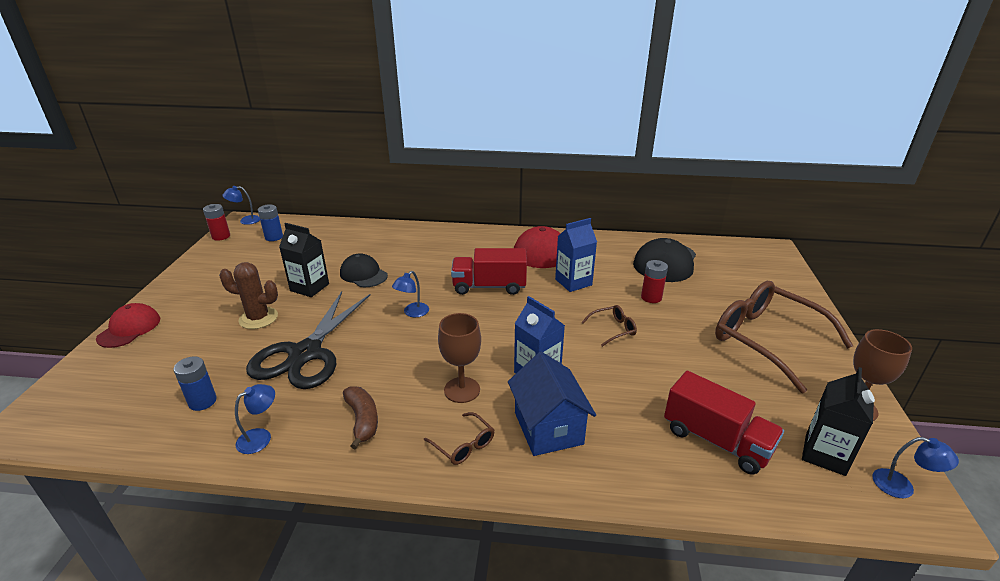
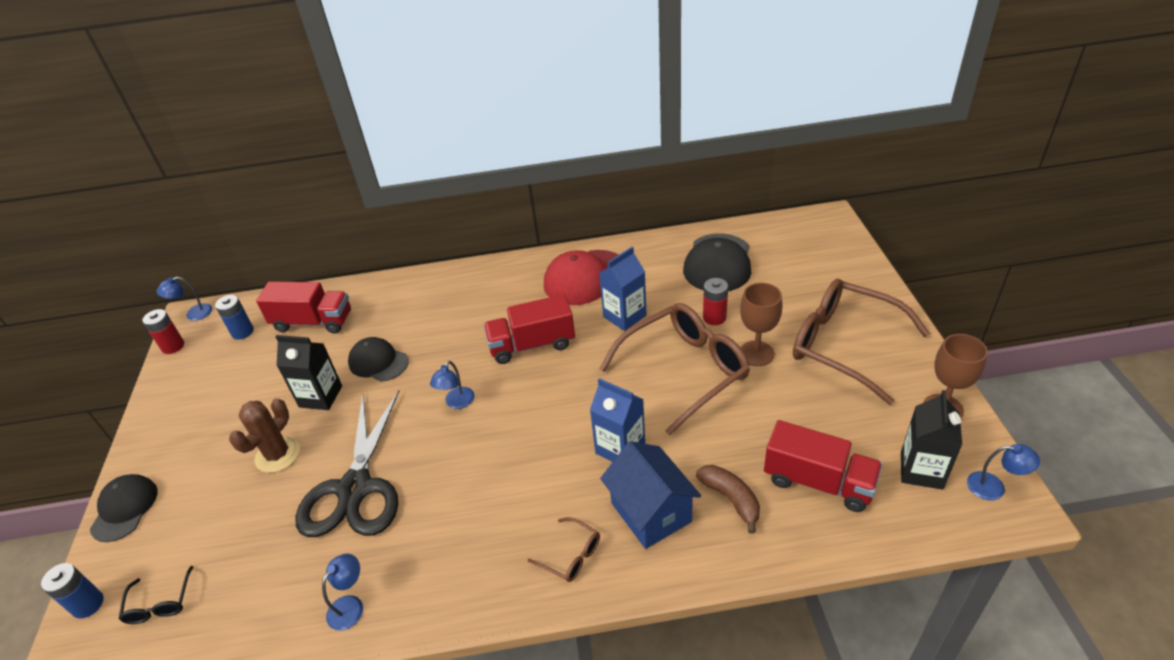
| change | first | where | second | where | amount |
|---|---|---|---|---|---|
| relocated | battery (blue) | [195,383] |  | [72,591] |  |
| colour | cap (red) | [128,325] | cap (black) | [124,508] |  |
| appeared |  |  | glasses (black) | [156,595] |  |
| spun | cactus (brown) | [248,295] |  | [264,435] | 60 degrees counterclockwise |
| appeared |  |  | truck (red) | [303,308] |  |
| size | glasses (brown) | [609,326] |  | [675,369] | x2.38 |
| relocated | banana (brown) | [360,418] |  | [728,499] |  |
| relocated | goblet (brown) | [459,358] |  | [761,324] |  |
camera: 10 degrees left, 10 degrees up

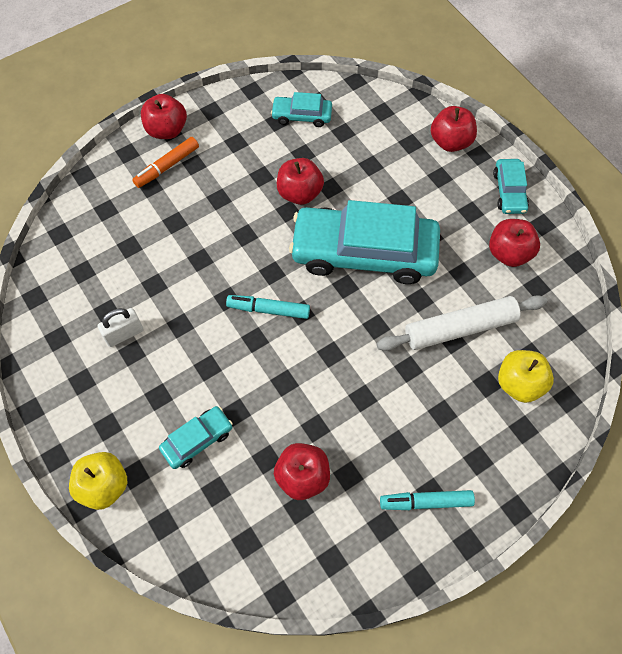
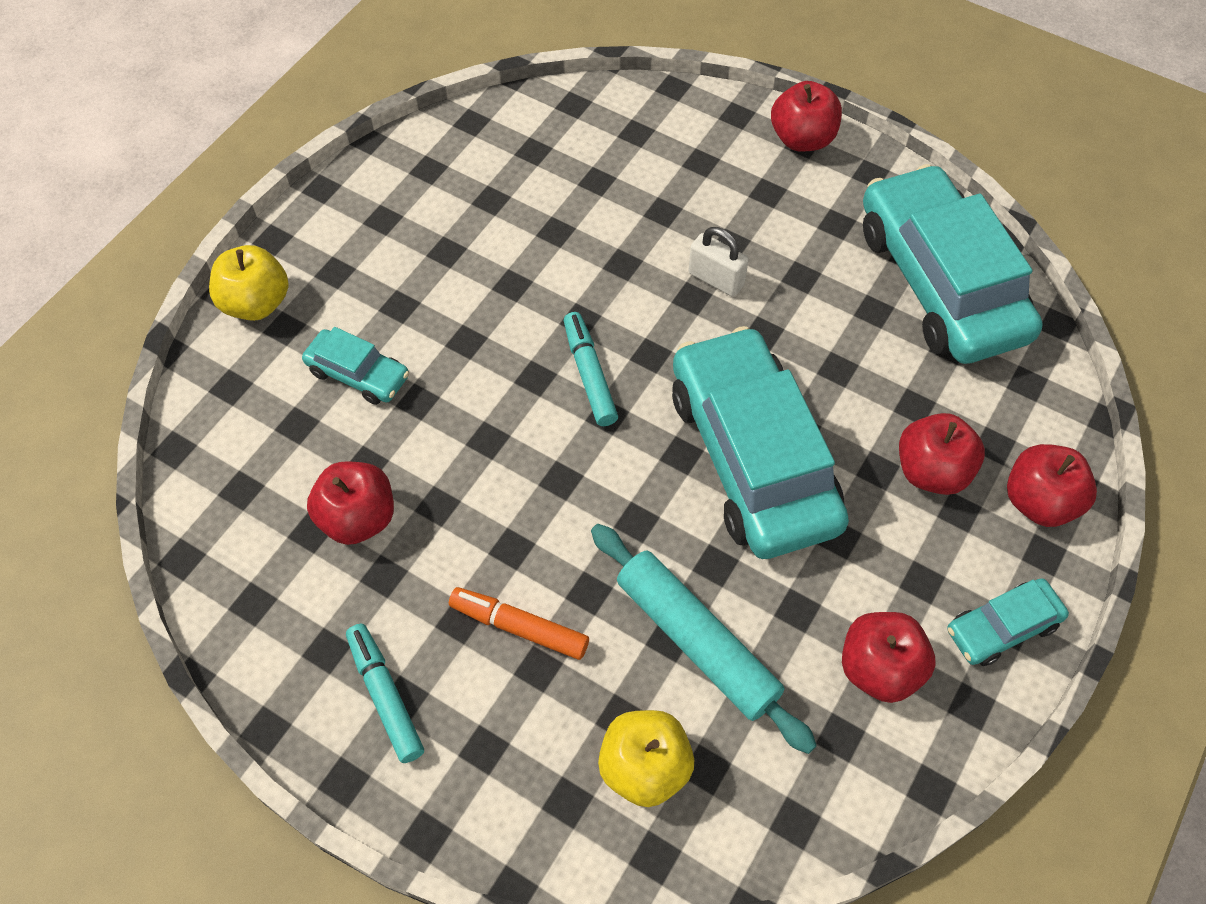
| change | first | where | second | where | amount |
|---|---|---|---|---|---|
| relocated | marker (orange) | [165,162] |  | [519,623] |  |
| colour | rolling pin (white) | [462,323] | rolling pin (turquoise) | [704,639] |  |
| relocated | padlock (white) | [120,327] |  | [718,262] |  |
| size | car (turquoise) | [301,109] |  | [953,264] | x2.21 |
| relocated | apple (red) | [300,181] |  | [942,454] |  |
camera: 65 degrees right, 5 degrees down

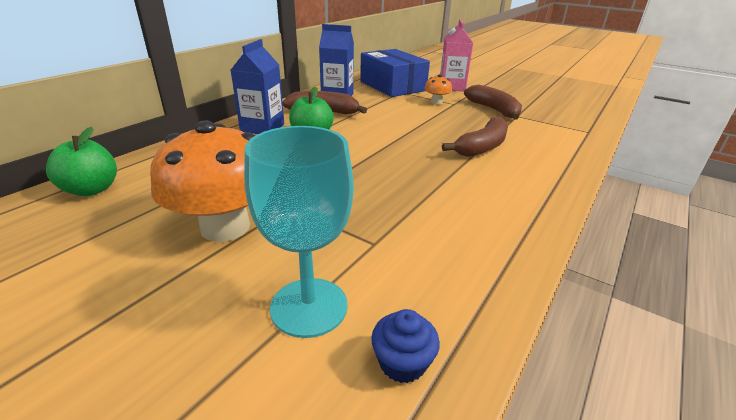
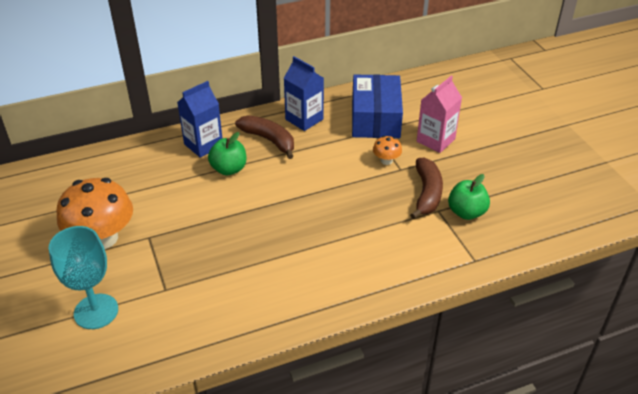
| change | first | where | second | where | amount |
|---|---|---|---|---|---|
| relocated | apple (green) | [81,161] |  | [469,197] |  |
| missing | cupcake (blue) | [405,346] |  |  |  |
| missing | banana (brown) | [475,137] |  |  |  |
camera: 35 degrees right, 10 degrees up

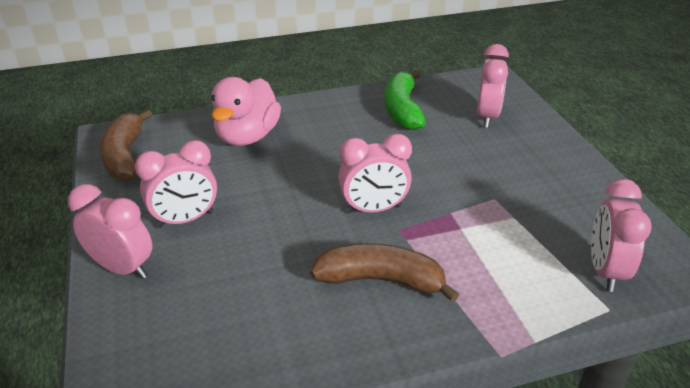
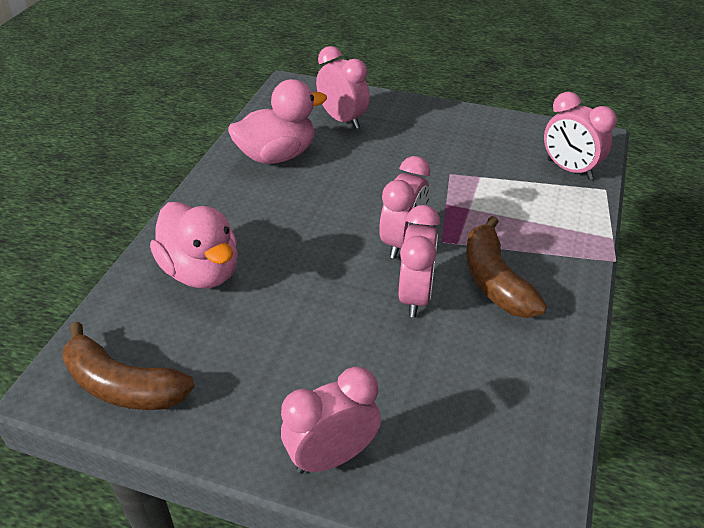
| change | first | where | second | where | amount |
|---|---|---|---|---|---|
| exchanged | banana (green) | [405,100] | duck (pink) | [277,121] |  |
| relocated | clock (pink) | [176,184] |  | [419,261] |  |
| spun | banana (brown) | [384,272] |  | [506,267] | 60 degrees counterclockwise |
camera: 55 degrees left, 5 degrees up

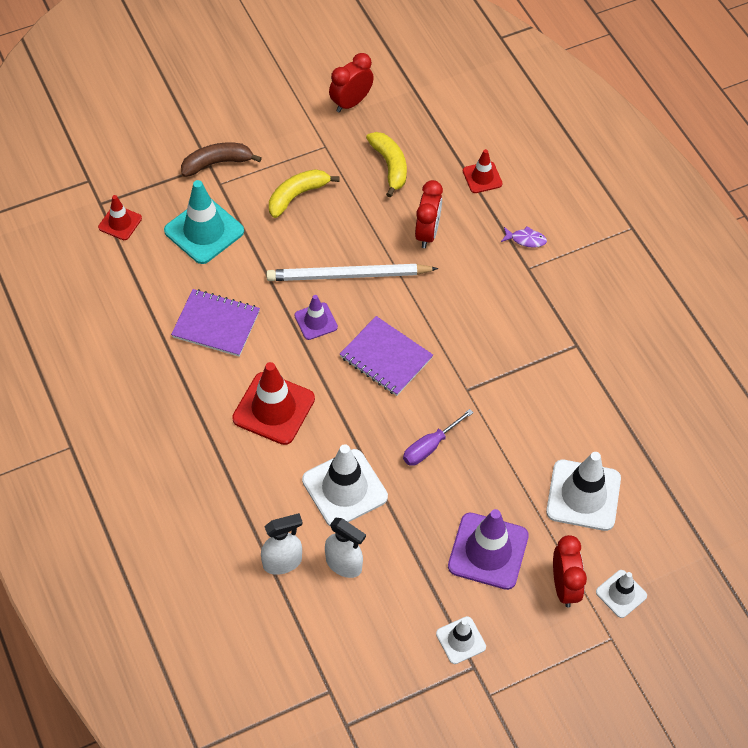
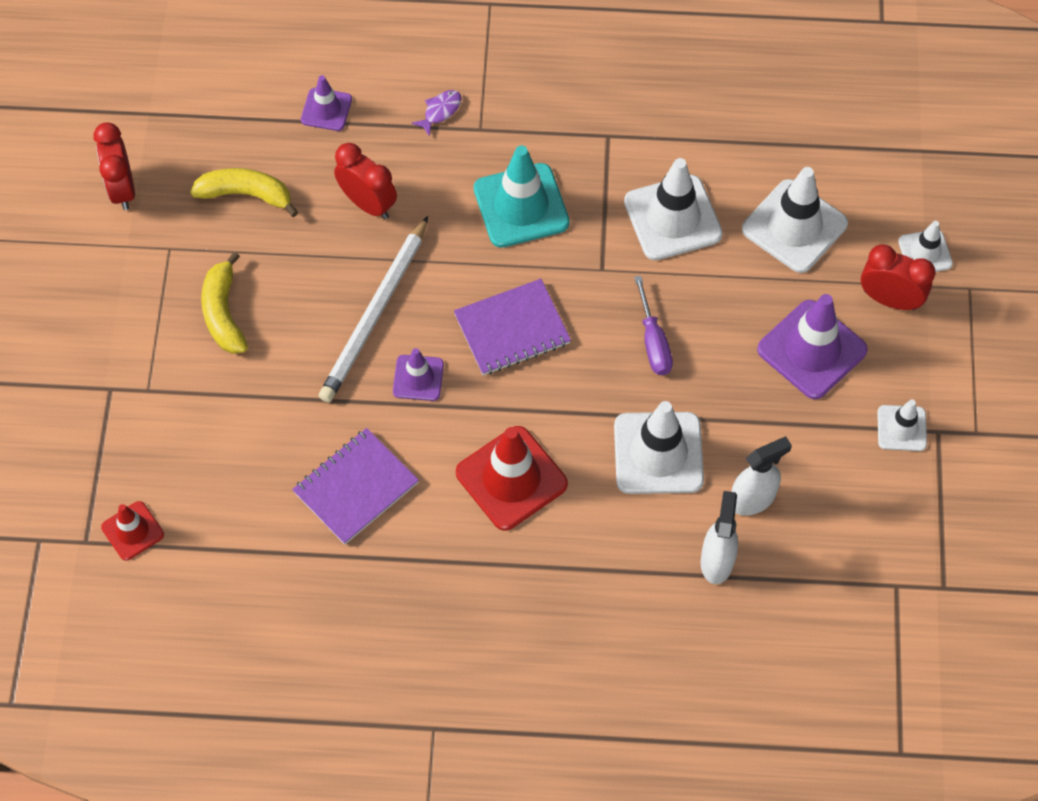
| change | first | where | second | where | amount |
|---|---|---|---|---|---|
| colour | traffic cone (red) | [483,171] | traffic cone (purple) | [326,103] |  |
| relocated | traffic cone (turquoise) | [204,222] |  | [522,196] |  |
| appeared |  |  | traffic cone (white) | [673,209] |  |
| missing | banana (brown) | [221,159] |  |  |  |
camera: 60 degrees left, 5 degrees up

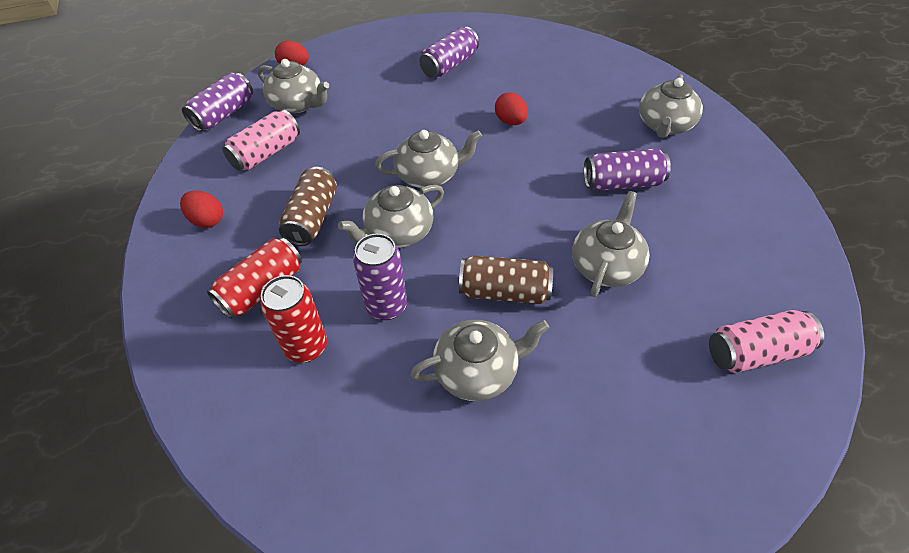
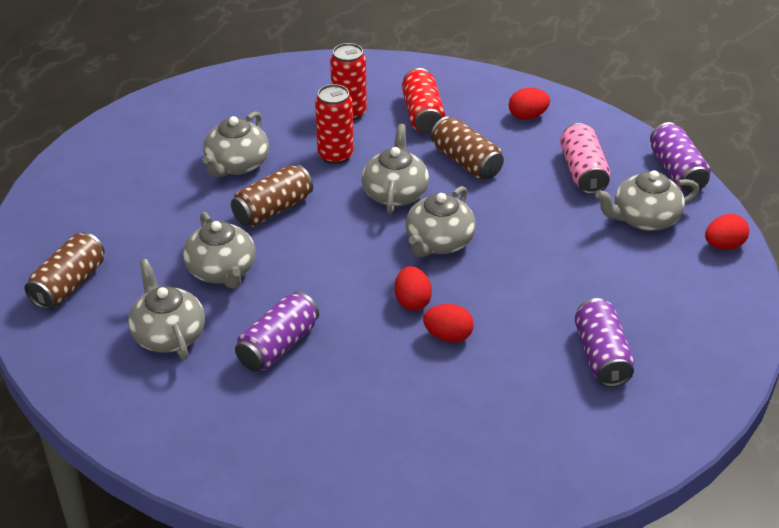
| change | first | where | second | where | amount |
|---|---|---|---|---|---|
| colour | can (pink) | [766,341] | can (brown) | [65,271] |  |
| relocated | teapot (grey) | [671,106] |  | [166,309] |  |
| colour | can (purple) | [380,277] | can (red) | [334,124] |  |
| appeared |  |  | egg (red) | [413,288] |  |
camera: 130 degrees right, 10 degrees down

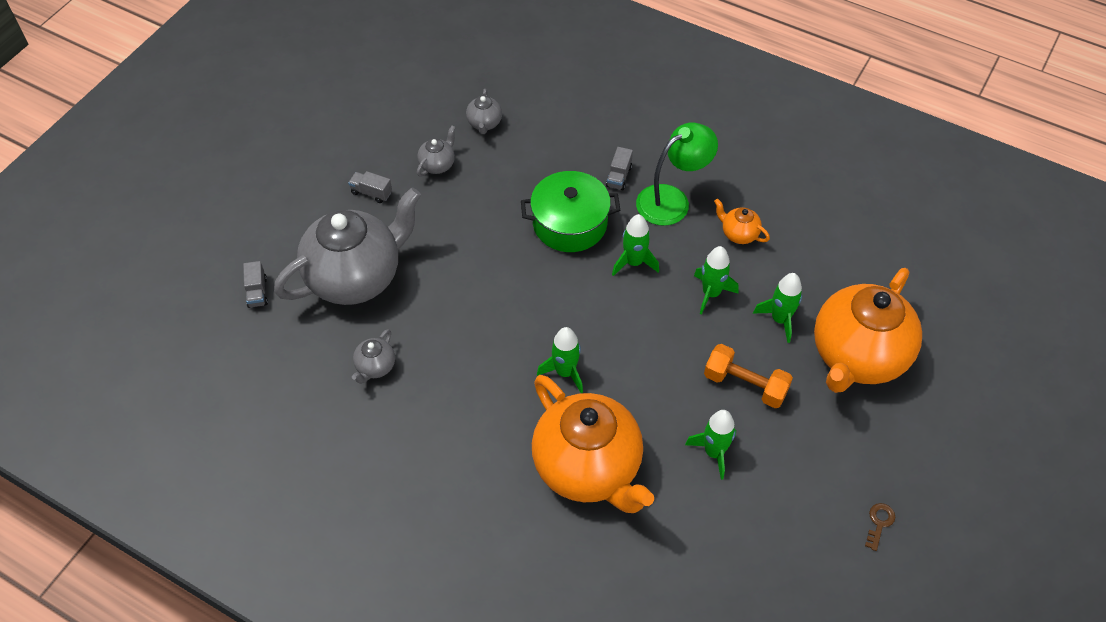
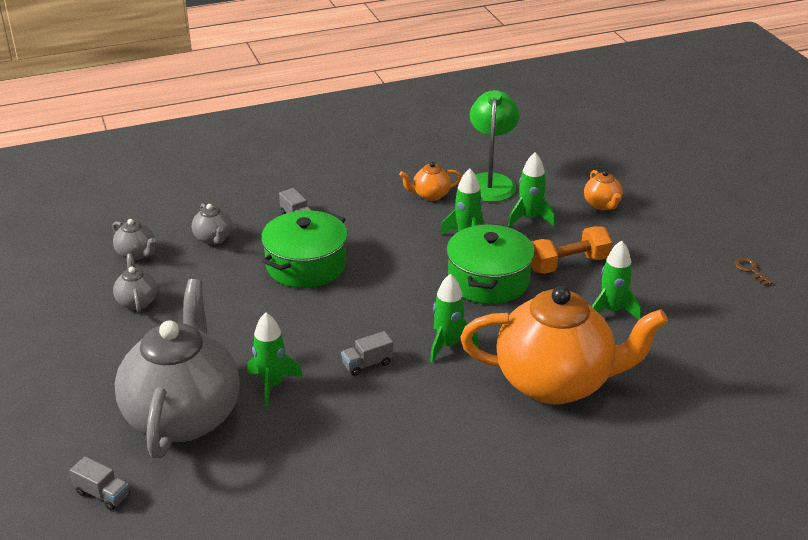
| change | first | where | second | where | amount |
|---|---|---|---|---|---|
| relocated | teapot (grey) | [373,356] |  | [212,224] |  |
| relocated | rocket (green) | [635,245] |  | [275,359] |  |
| relocated | truck (grey) | [370,187] |  | [367,353] |  |
| appeared |  |  | pot (green) | [490,263] |  |
| relocated | lamp (green) | [677,174] |  | [494,146] |  |
| size | teapot (orange) | [868,330] |  | [603,190] | x0.40 |
camera: 50 degrees left, 20 degrees down

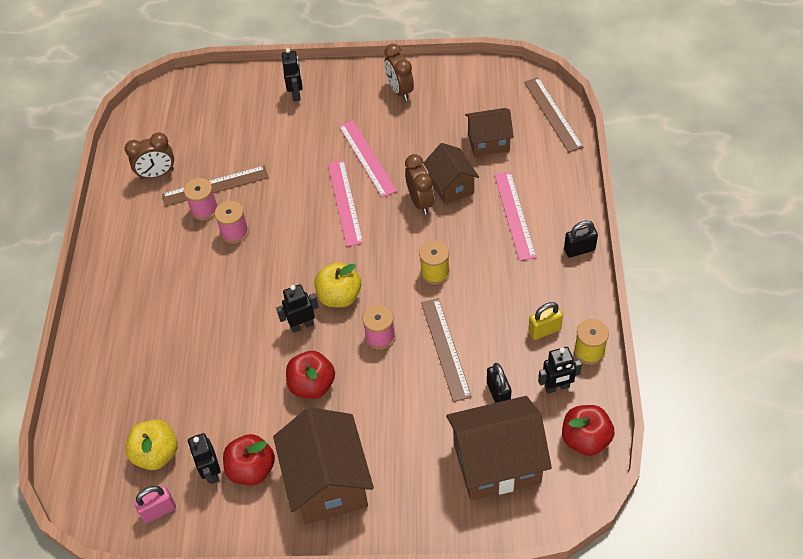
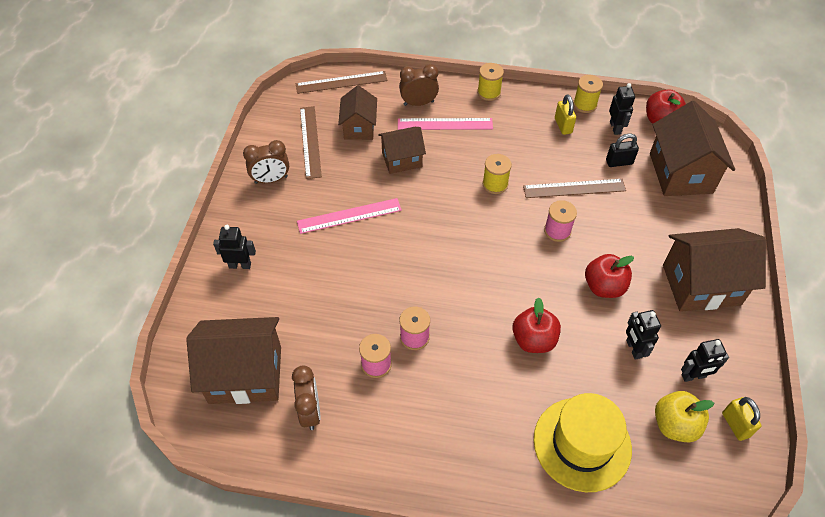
| change | first | where | second | where | amount |
|---|---|---|---|---|---|
| appeared |  |  | house (brown) | [233,360] |  |
| relocated | ruler (brown) | [215,186] |  | [311,142] |  |
| relocated | clock (brown) | [419,184] |  | [419,85] |  |
| exchanged | padlock (black) | [581,239] | spool (yellow) | [490,82] |  |
| relocated | apple (red) | [249,459] |  | [536,325] |  |
| appeared |  |  | hat (yellow) | [583,442] |  |
| relocated | robot (black) | [297,308] |  | [643,335] |  |
| colour | padlock (pink) | [155,504] | padlock (yellow) | [742,419] |  |
| missing | apple (yellow) | [337,284] |  |  |  |
| missing | ruler (pink) | [345,203] |  |  |  |
camera: 85 degrees left, 0 degrees up

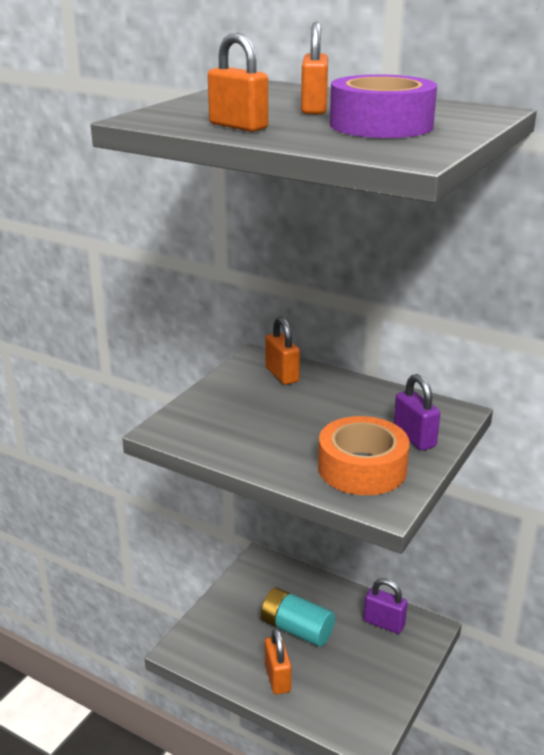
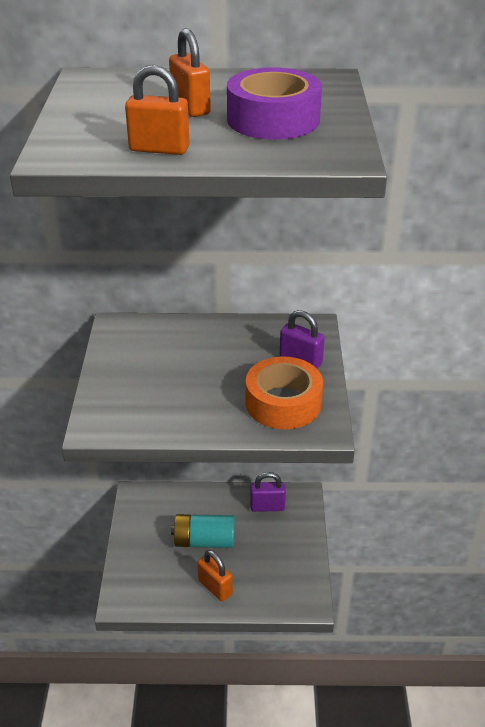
| change | first | where | second | where | amount |
|---|---|---|---|---|---|
| missing | padlock (orange) | [282,351] |  |  |  |
camera: 30 degrees left, 10 degrees up

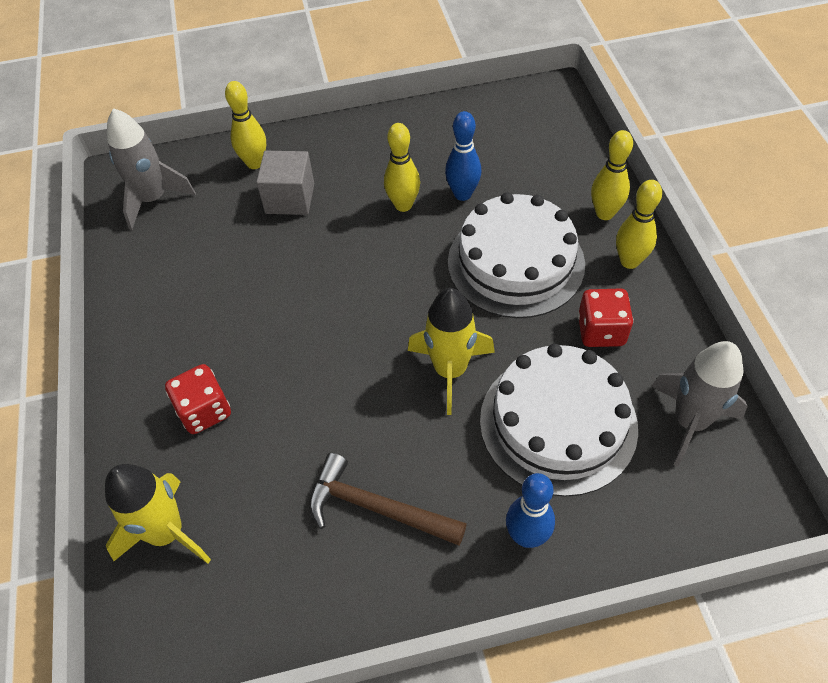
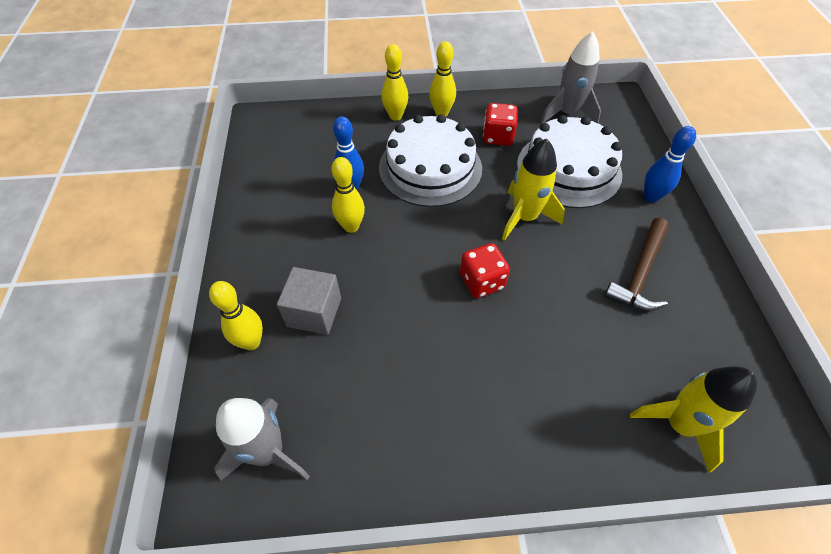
| change | first | where | second | where | amount |
|---|---|---|---|---|---|
| relocated | dice (red) | [198,399] |  | [485,270] |  |
camera: 85 degrees left, 0 degrees up

